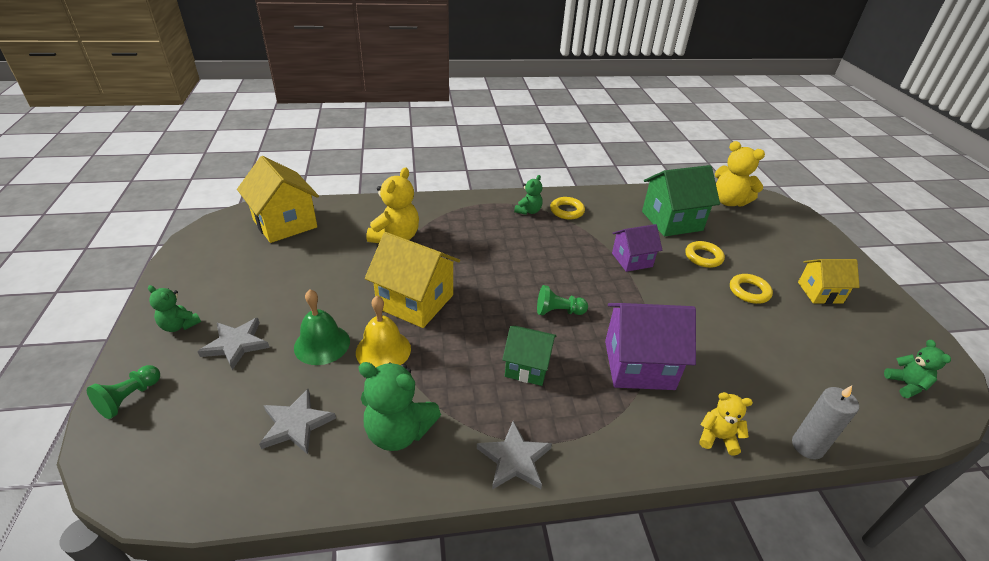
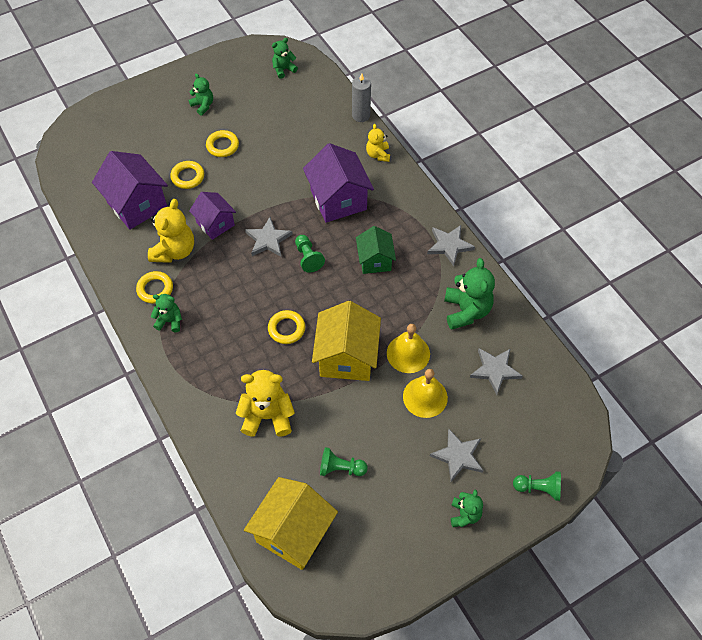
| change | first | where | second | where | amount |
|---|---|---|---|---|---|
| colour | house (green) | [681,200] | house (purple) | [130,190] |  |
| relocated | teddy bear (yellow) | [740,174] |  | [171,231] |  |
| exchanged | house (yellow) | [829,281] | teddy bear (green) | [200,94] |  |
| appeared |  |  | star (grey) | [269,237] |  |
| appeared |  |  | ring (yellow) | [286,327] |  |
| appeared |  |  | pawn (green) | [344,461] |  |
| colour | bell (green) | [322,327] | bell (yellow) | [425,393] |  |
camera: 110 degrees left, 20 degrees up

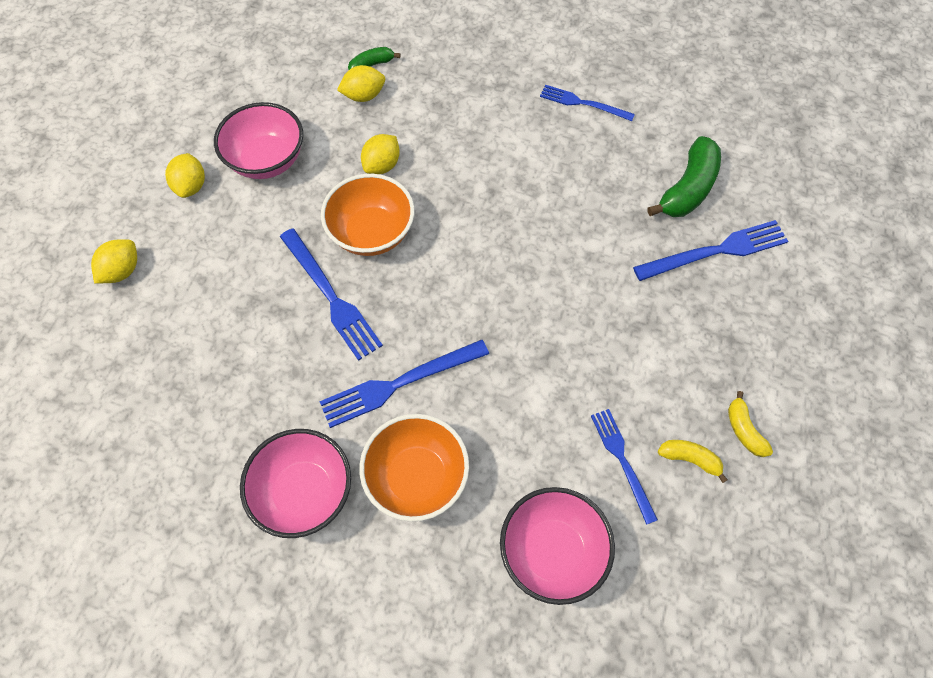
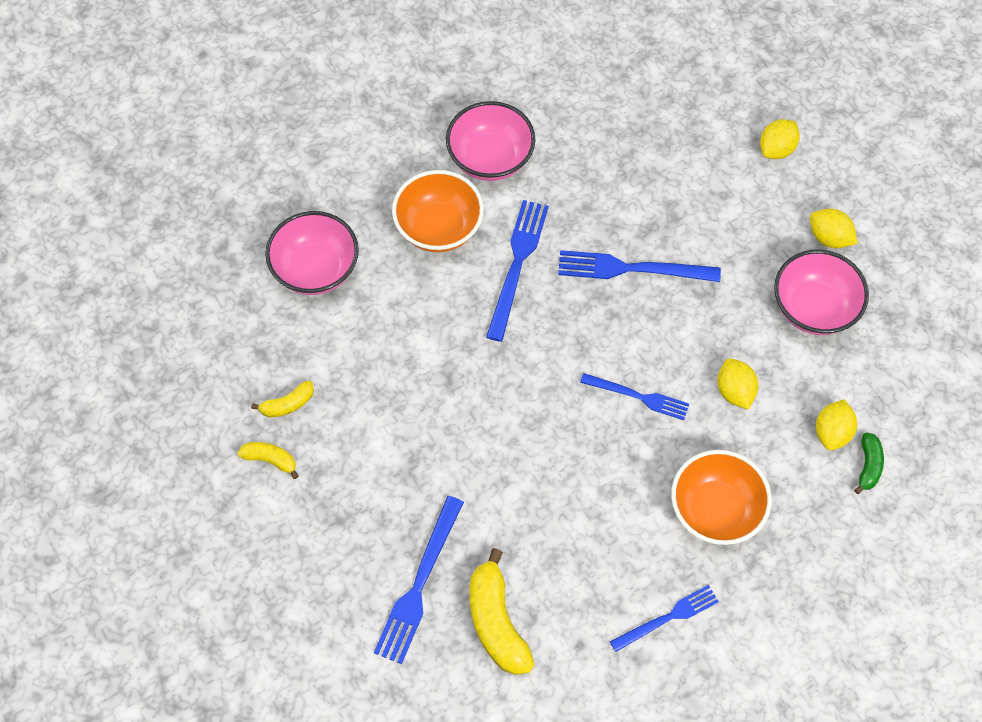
| change | first | where | second | where | amount |
|---|---|---|---|---|---|
| colour | banana (green) | [684,176] | banana (yellow) | [501,611] |  |
| relocated | fork (blue) | [624,467] |  | [634,396] |  |
| relocated | bowl (orange) | [368,215] |  | [721,497] |  |
| spun | lemon (yellow) | [114,261] |  | [780,139] | 60 degrees clockwise |
camera: 130 degrees right, 0 degrees up

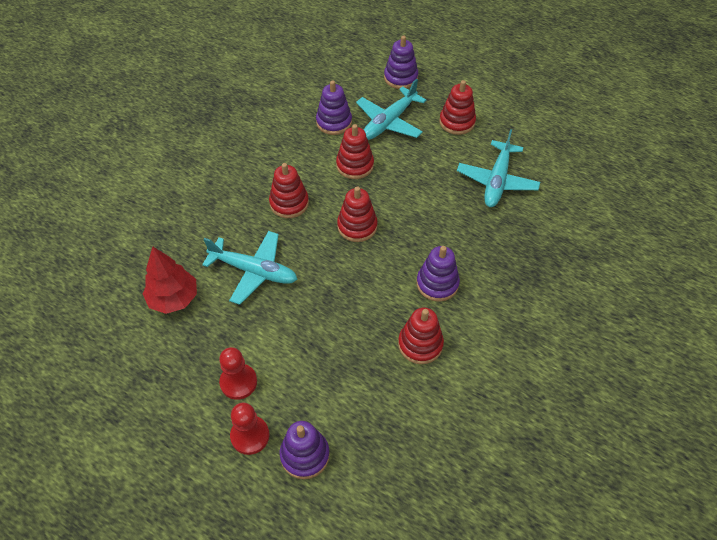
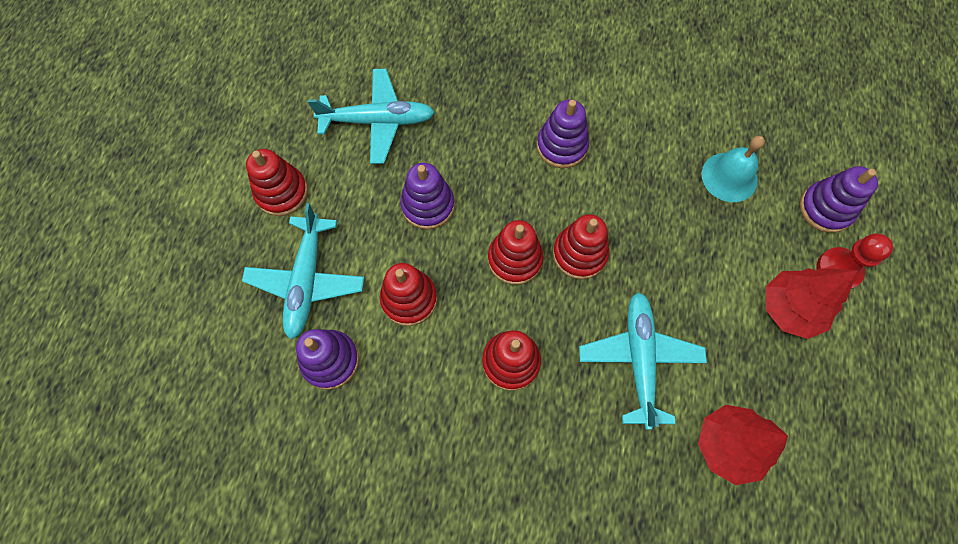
| change | first | where | second | where | amount |
|---|---|---|---|---|---|
| spun | plane (turquoise) | [391,109] |  | [303,271] | 75 degrees clockwise |
| relocated | stacking toy (purple) | [401,62] |  | [427,196] |  |
| relocated | stacking toy (red) | [421,336] |  | [581,246] |  |
| appeared |  |  | bell (turquoise) | [733,169] |  |
| exchanged | pawn (red) | [238,373] | tree (red) | [812,303] |  |
camera: 110 degrees left, 15 degrees up

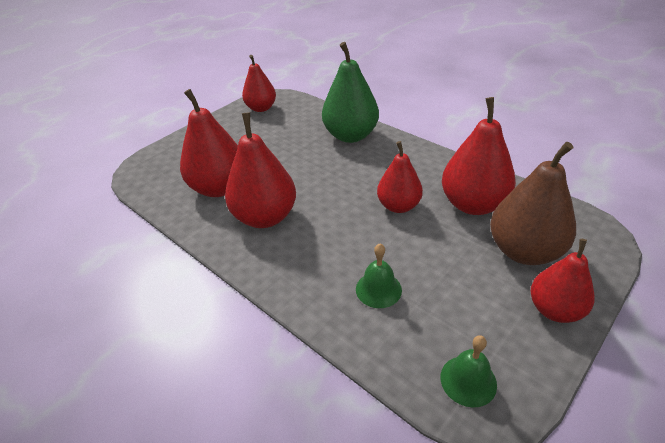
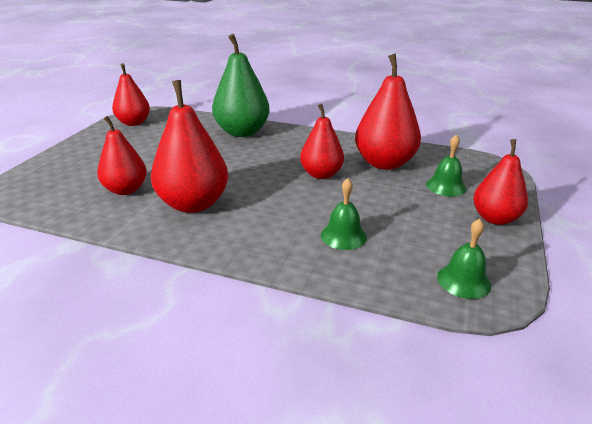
| change | first | where | second | where | amount |
|---|---|---|---|---|---|
| size | pear (red) | [209,143] |  | [122,155] | x0.66 |
| exchanged | pear (brown) | [533,203] | bell (green) | [446,165] |  |
camera: 25 degrees left, 10 degrees down

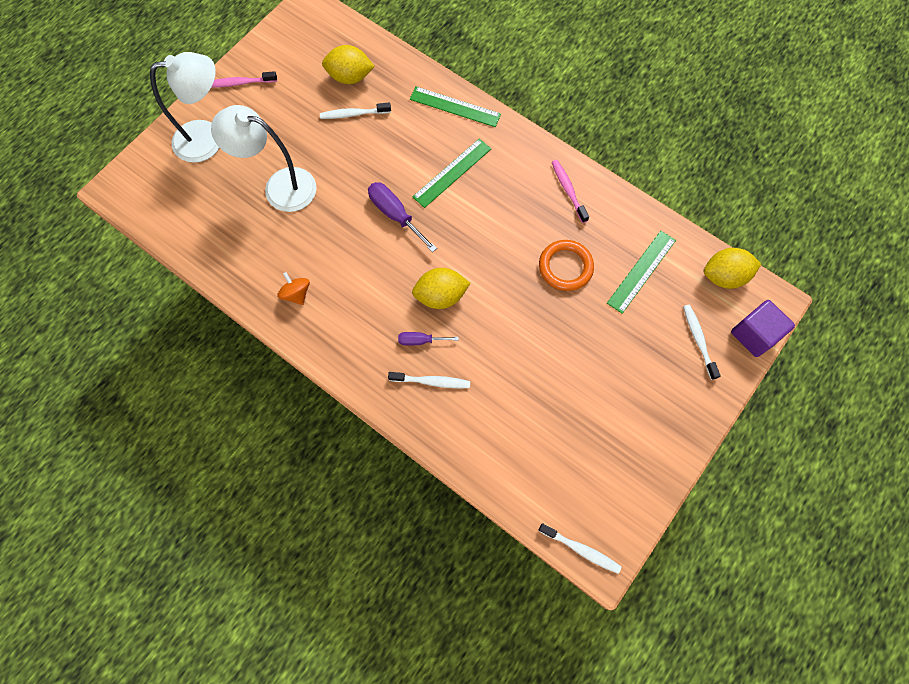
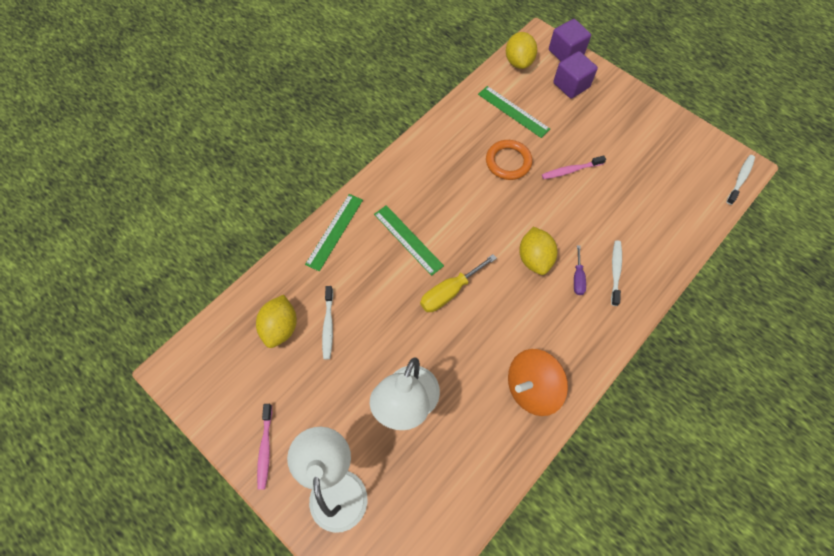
| change | first | where | second | where | amount |
|---|---|---|---|---|---|
| colour | screwdriver (purple) | [402,217] | screwdriver (yellow) | [458,283] |  |
| size | spinning top (orange) | [294,288] |  | [538,382] | x1.86 |
| relocated | toothbrush (pink) | [570,191] |  | [574,167] |  |
| exchanged | toothbrush (white) | [702,342] | cube (purple) | [575,75] |  |
camera: 85 degrees left, 5 degrees down

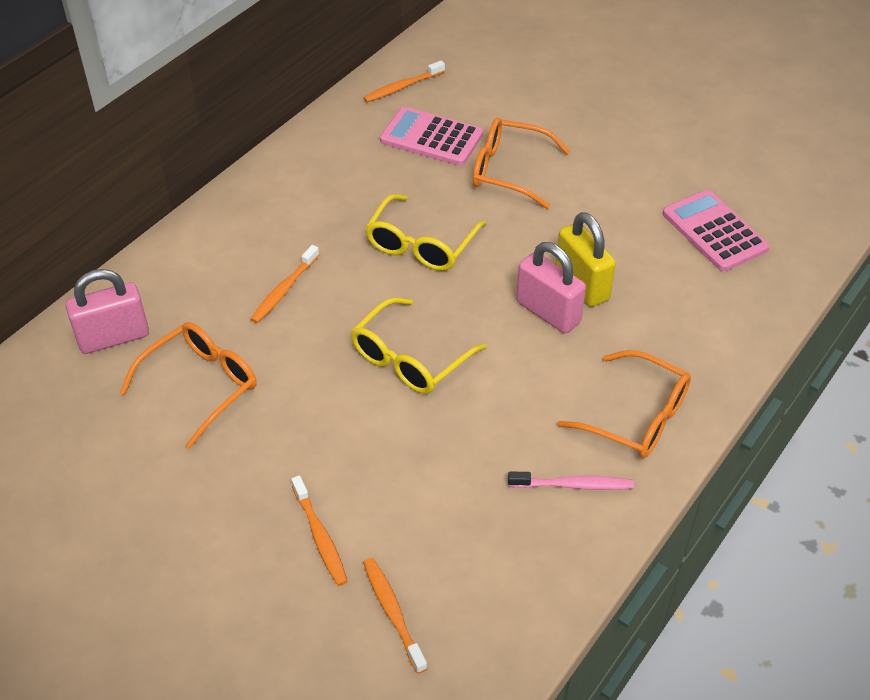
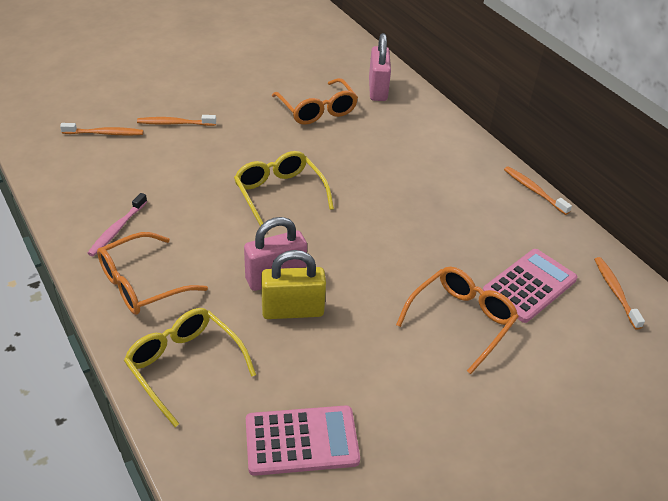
| change | first | where | second | where | amount |
|---|---|---|---|---|---|
| relocated | glasses (yellow) | [425,232] |  | [190,367] |  |
| relocated | toothbrush (orange) | [284,284] |  | [538,190] |  |
camera: 110 degrees right, 5 degrees down

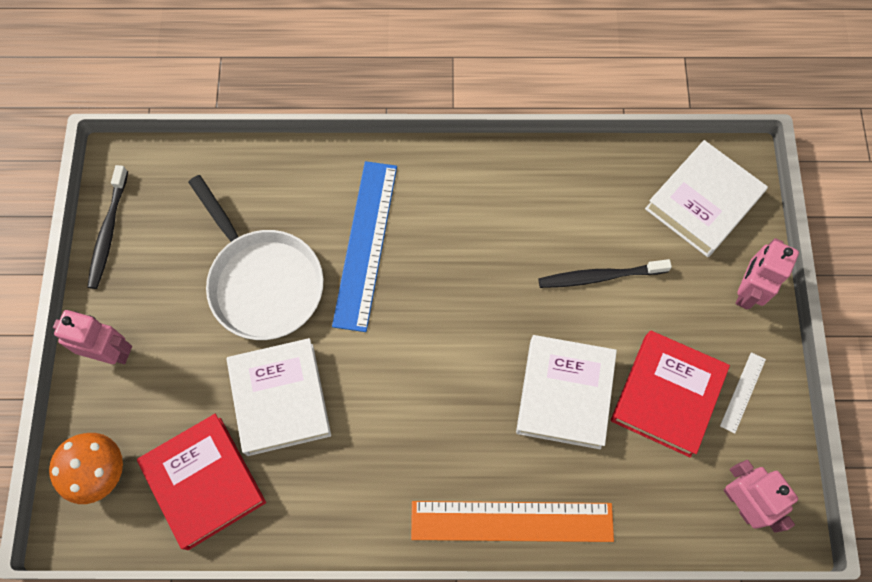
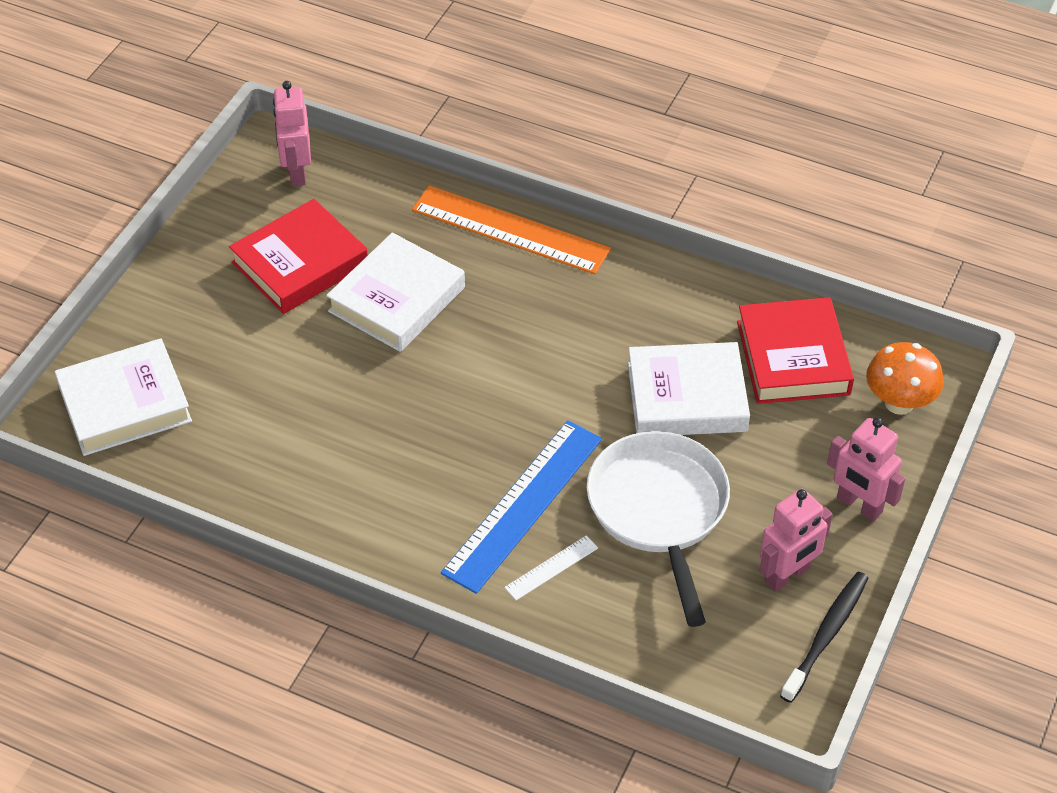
| change | first | where | second | where | amount |
|---|---|---|---|---|---|
| relocated | ruler (white) | [743,393] |  | [551,568] |  |
| spun | book (white) | [279,397] |  | [689,388] | 75 degrees clockwise |
| relocated | robot (pink) | [767,273] |  | [796,540] |  |
| missing | toothbrush (black) | [605,273] |  |  |  |
camera: 155 degrees left, 20 degrees down

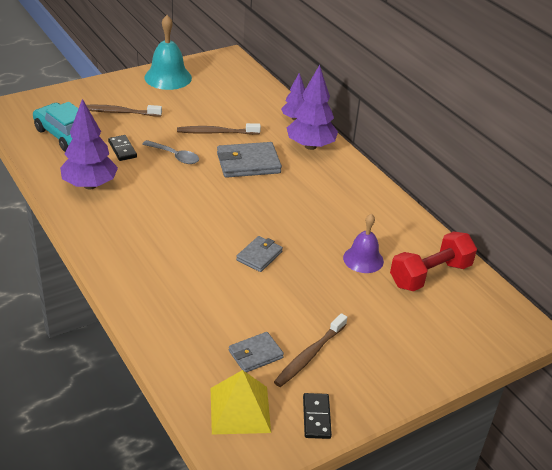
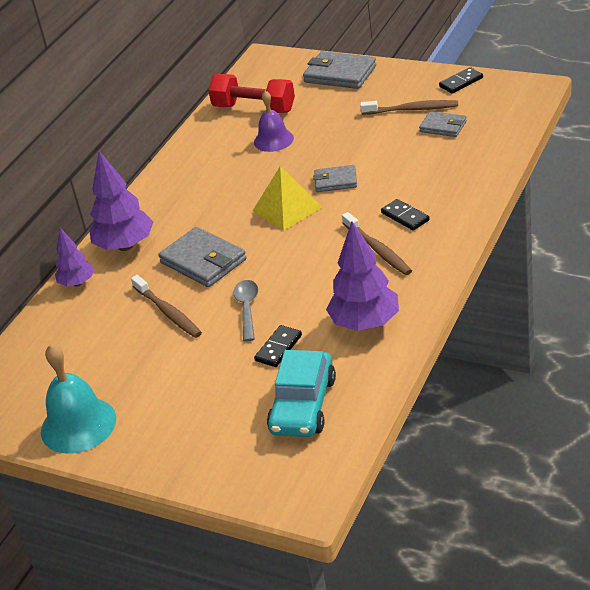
| change | first | where | second | where | amount |
|---|---|---|---|---|---|
| relocated | pyramid (yellow) | [241,402] |  | [288,198] |  |
| appeared |  |  | wallet (grey) | [339,70] |  |
| relocated | toothbrush (brown) | [124,111] |  | [377,243] |  |
| appeared |  |  | domino (black) | [405,215] |  |
camera: 115 degrees left, 0 degrees up

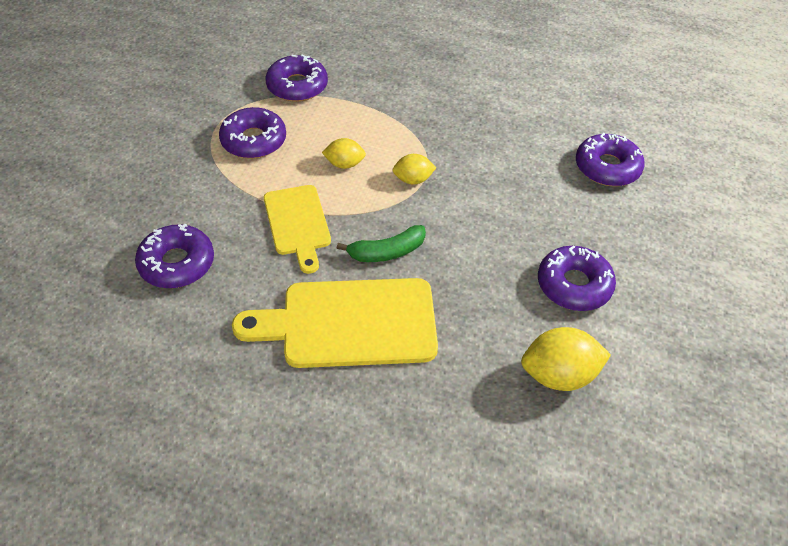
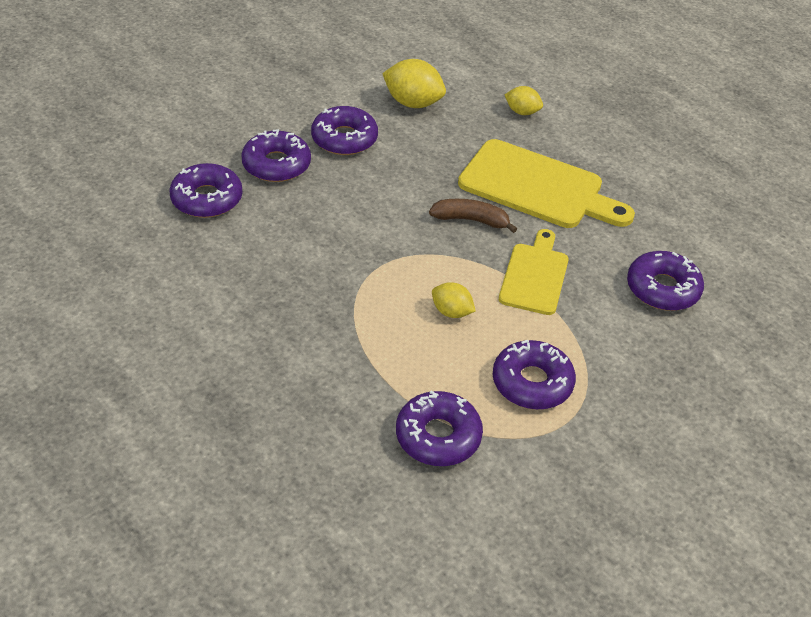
| change | first | where | second | where | amount |
|---|---|---|---|---|---|
| appeared |  |  | donut (purple) | [276,155] |  |
| colour | banana (green) | [381,243] | banana (brown) | [473,216] |  |
| relocated | lemon (yellow) | [414,169] |  | [523,100] |  |
camera: 150 degrees left, 5 degrees down

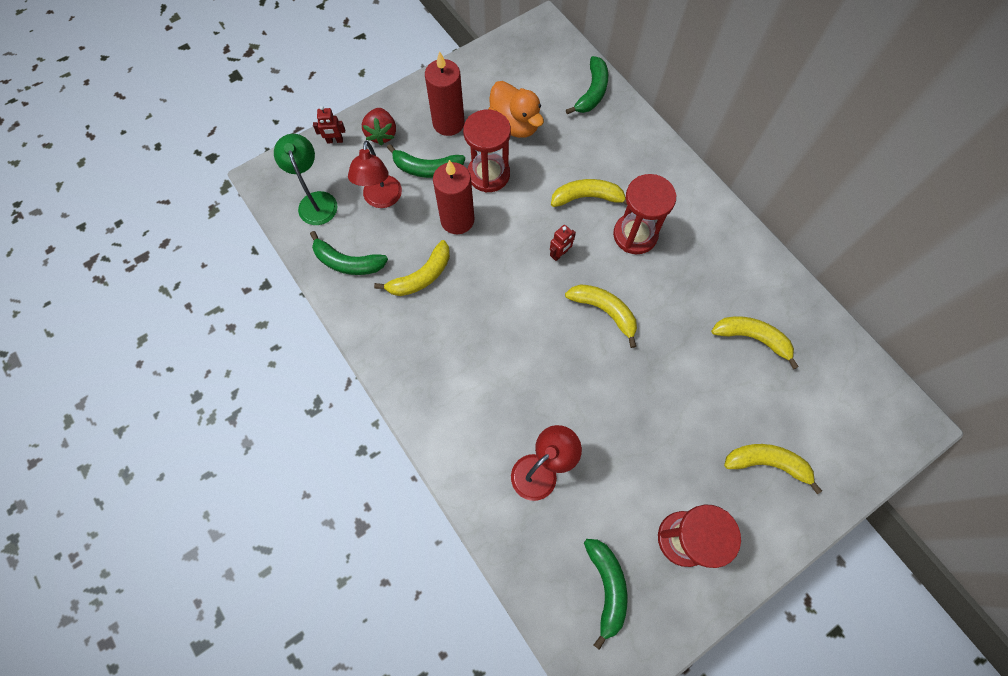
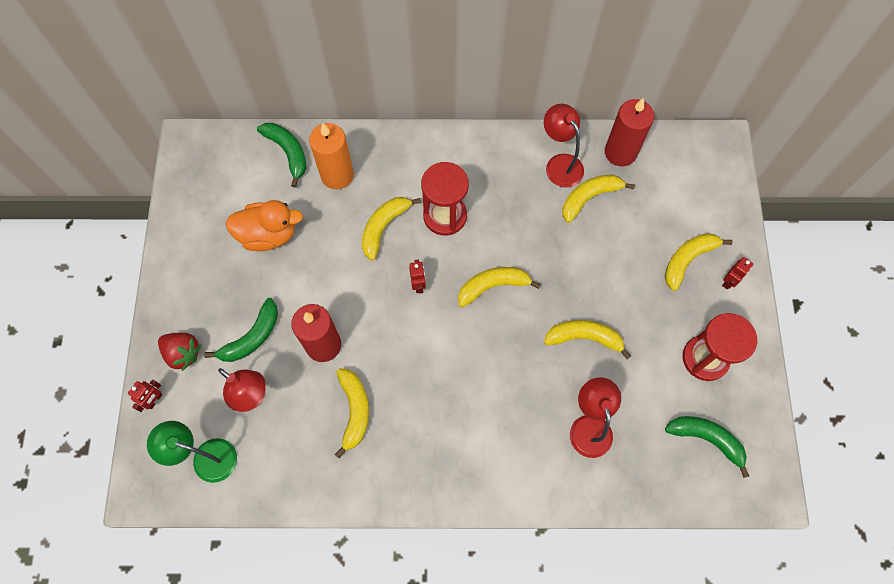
| change | first | where | second | where | amount |
|---|---|---|---|---|---|
| appeared |  |  | candle (orange) | [331,156] |  |
| appeared |  |  | lamp (red) | [564,145] |  |
| appeared |  |  | banana (yellow) | [587,339] |  |
| relocated | candle (red) | [445,93] |  | [629,132] |  |
| appeared |  |  | robot (red) | [737,273] |  |
| missing | banana (green) | [349,253] |  |  |  |
| missing | hourglass (red) | [487,151] |  |  |  |
camera: 55 degrees left, 0 degrees up

